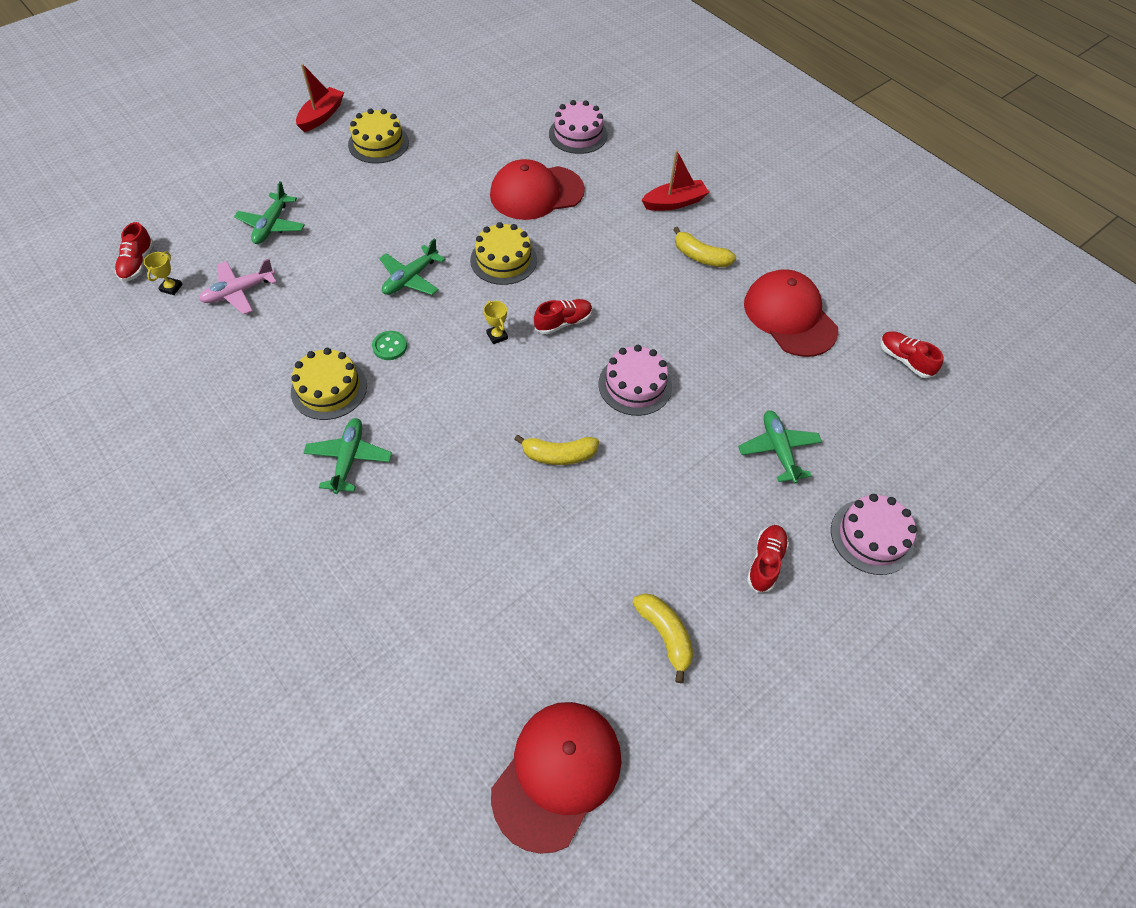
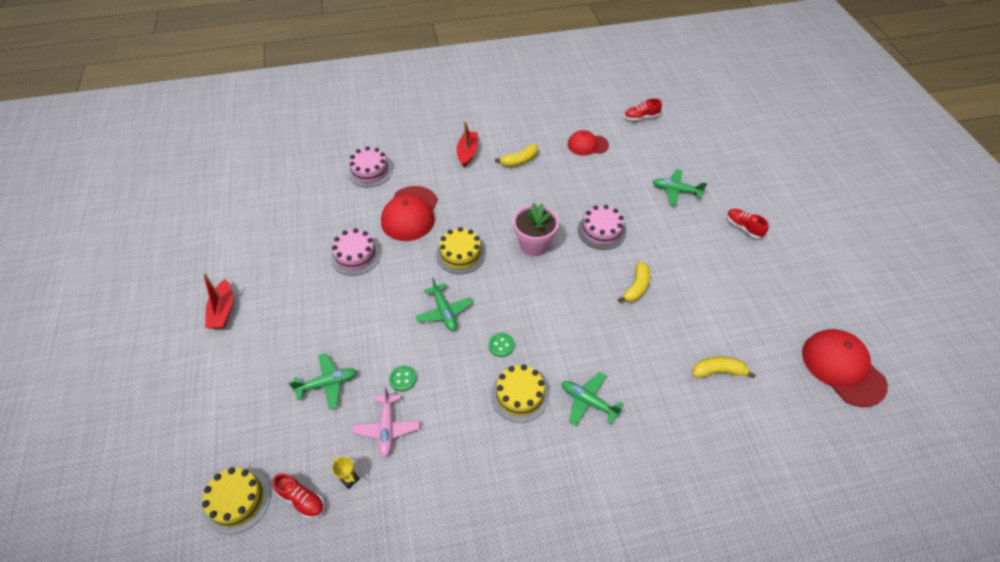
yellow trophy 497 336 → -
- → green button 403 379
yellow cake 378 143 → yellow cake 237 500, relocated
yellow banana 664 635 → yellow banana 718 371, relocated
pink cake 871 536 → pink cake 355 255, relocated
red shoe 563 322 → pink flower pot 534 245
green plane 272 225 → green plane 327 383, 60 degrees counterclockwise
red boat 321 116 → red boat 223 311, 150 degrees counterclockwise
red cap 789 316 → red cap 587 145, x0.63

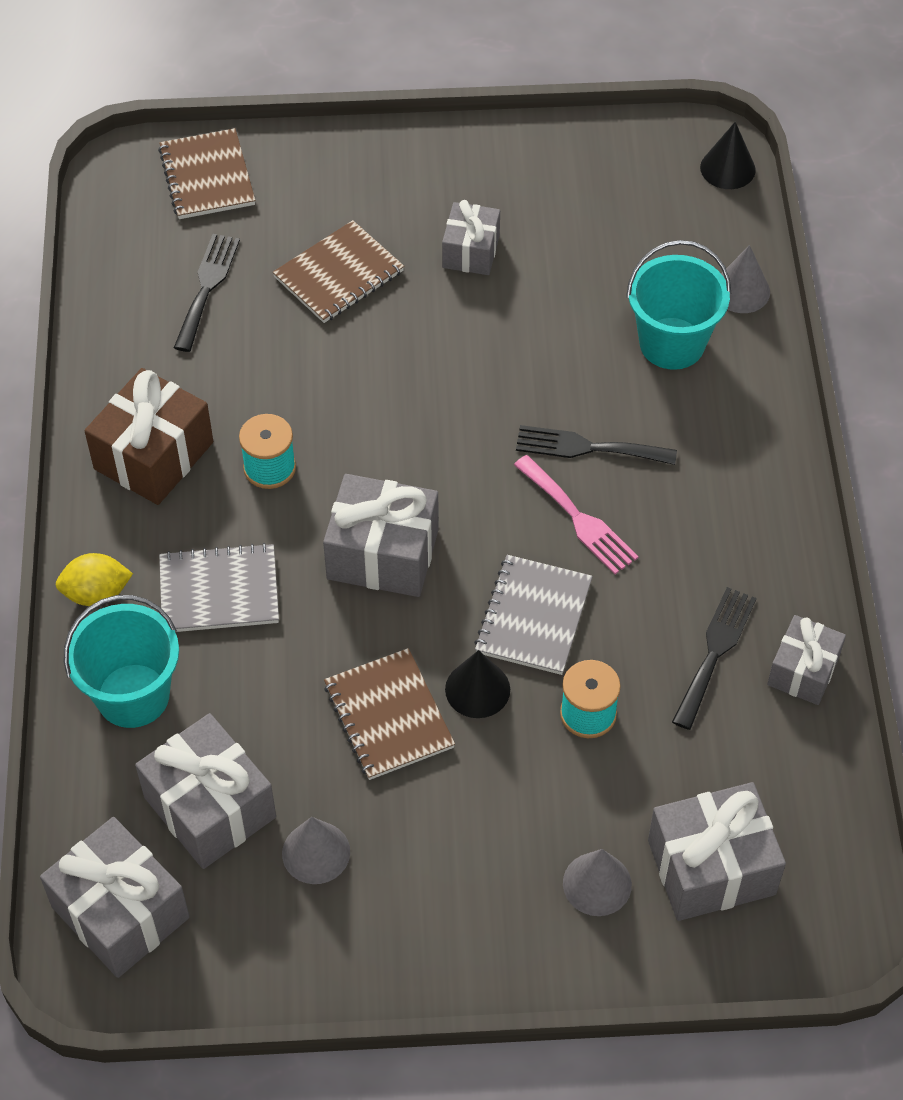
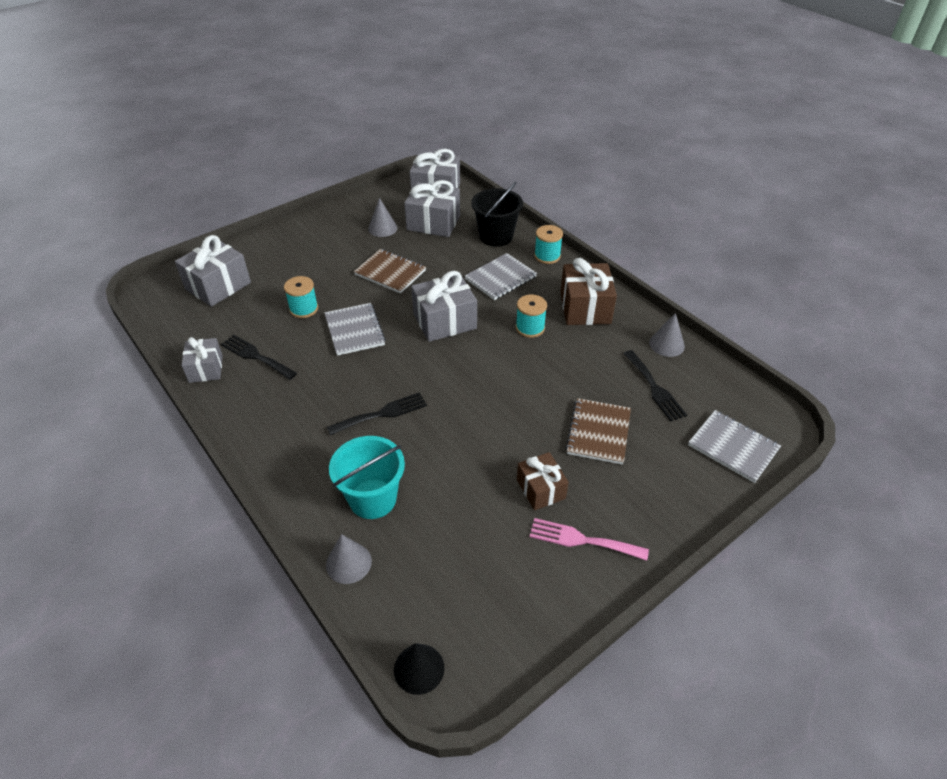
black cone 477 689 → -
pink fork 578 519 → pink fork 582 540, relocated
grey cone 597 884 → grey cone 666 344, relocated
yellow lemon 97 593 → turquoise spool 547 256
turquoise bucket 133 695 → black bucket 496 236
brown notebook 207 176 → grey notebook 733 447
grey gift 471 251 → brown gift 541 489
black fork 715 652 → black fork 256 356, 135 degrees clockwise

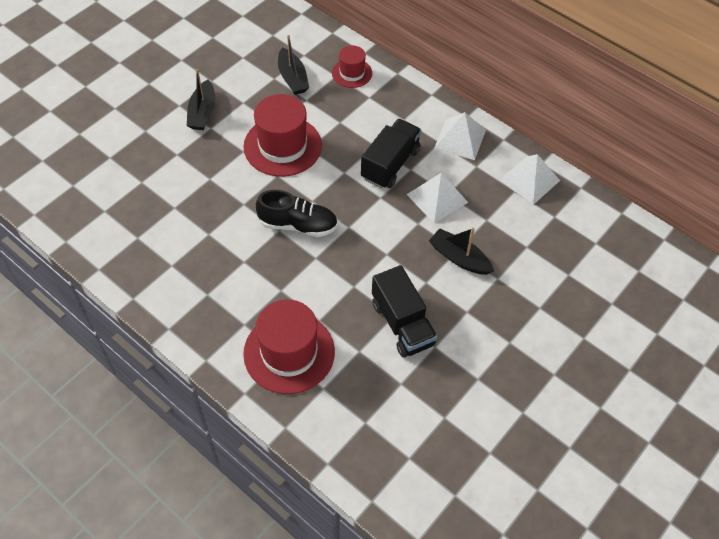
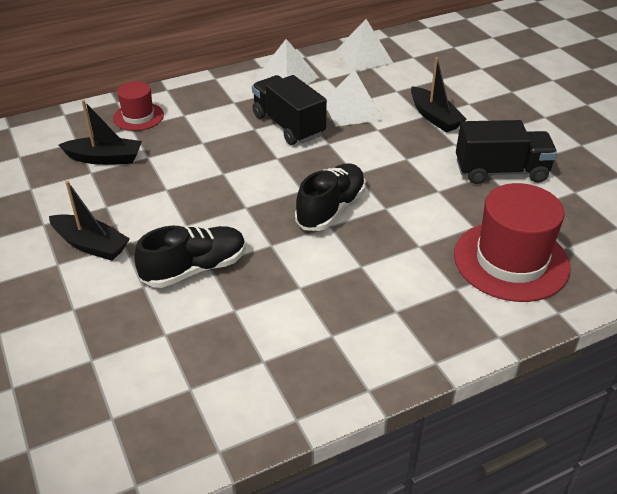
red hat 282 146 → -
- → black shoe 195 269
black boat 459 258 → black boat 434 117, 90 degrees counterclockwise

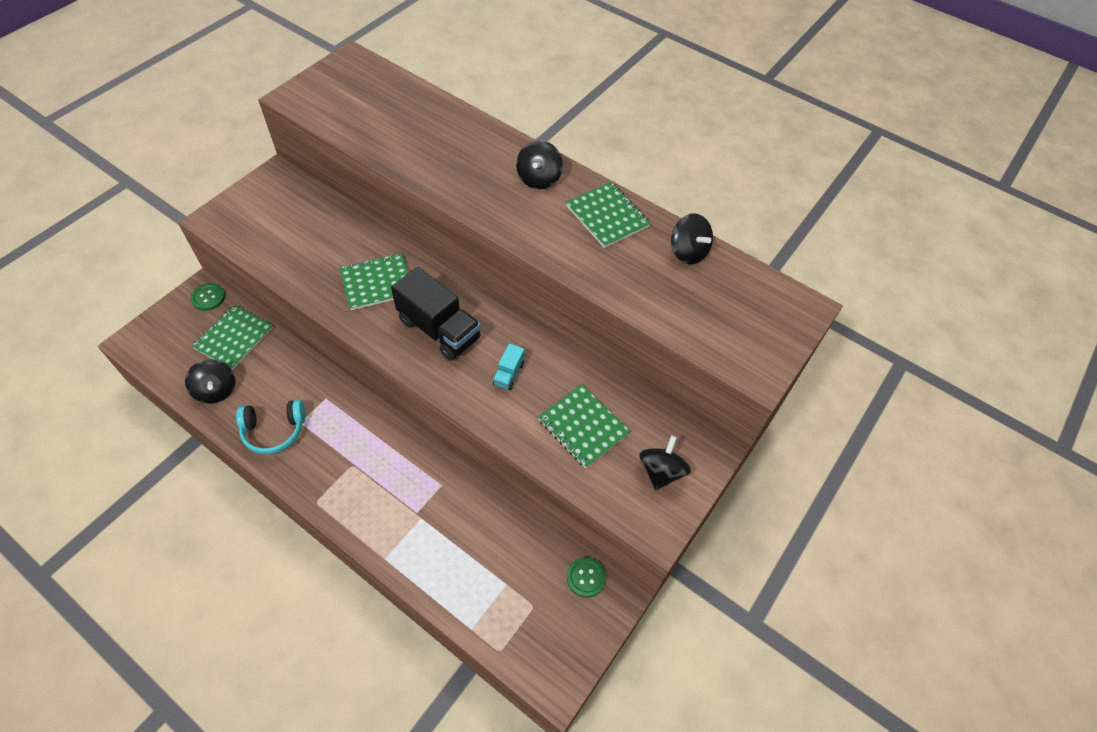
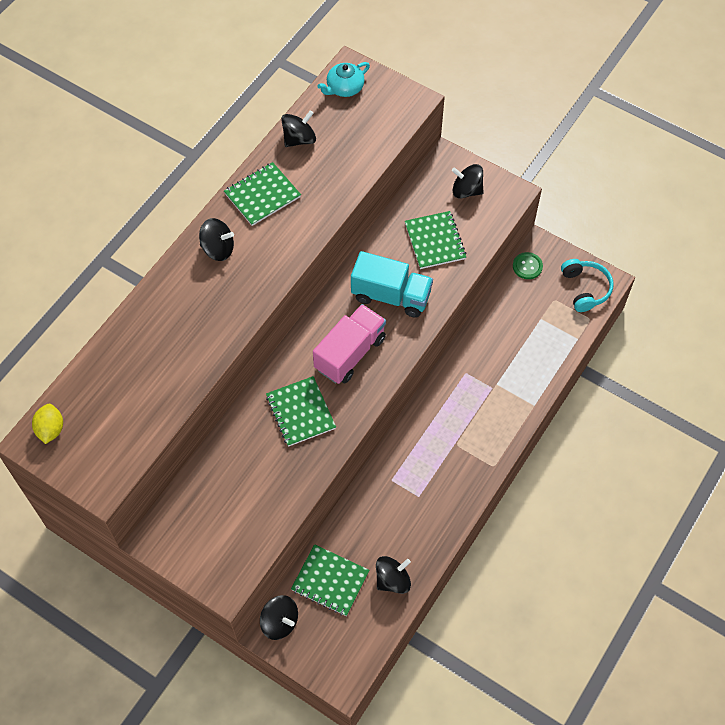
- → yellow lemon 51 429
- → turquoise teapot 344 88
turquoise headphones 274 430 → turquoise headphones 585 289, relocated
green button 208 297 → black spinning top 280 622
black truck 439 329 → pink truck 350 353
green notebook 583 427 → green notebook 435 241, 60 degrees counterclockwise
turquoise truck 509 374 → turquoise truck 391 296, x2.17

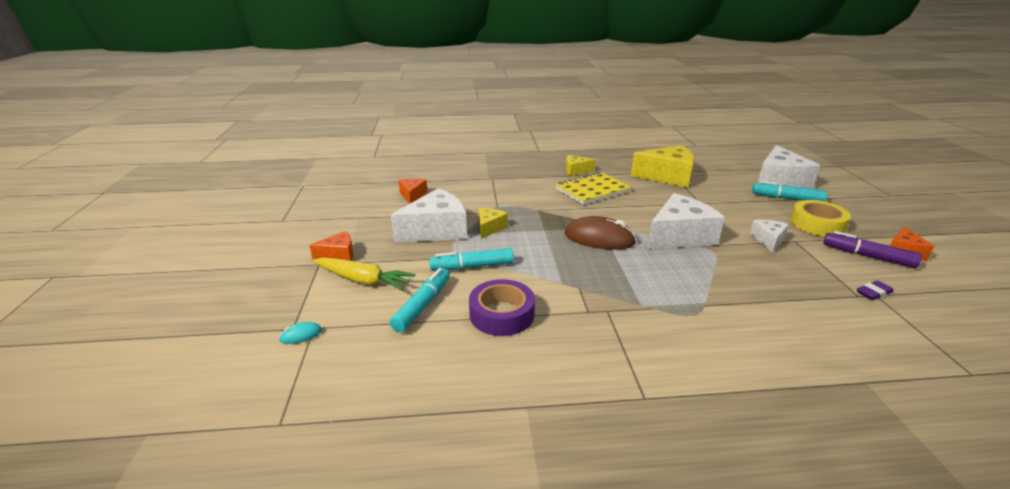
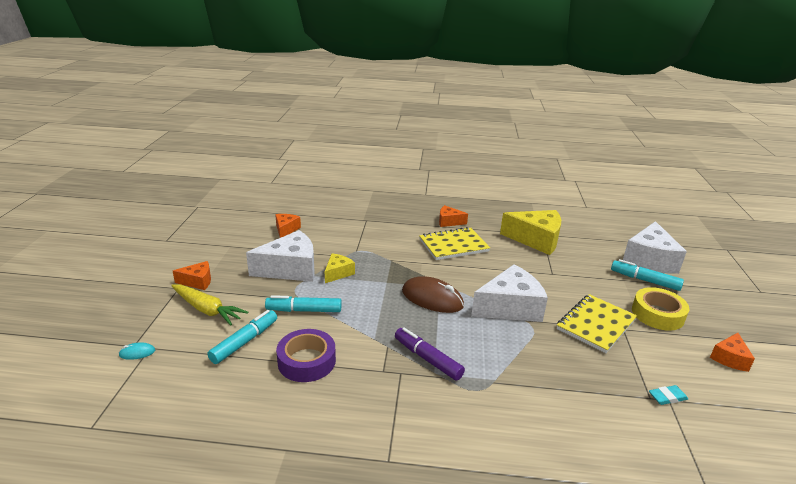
purple marker 868 256 → purple marker 427 359, relocated
white cheese 768 240 → yellow notebook 595 324
yellow cheese 575 171 → orange cheese 449 222
purple eraser 873 293 → turquoise eraser 667 397

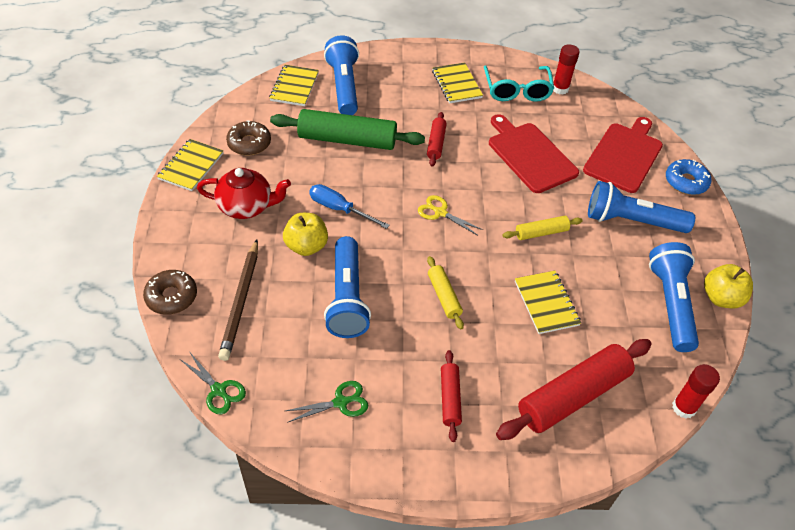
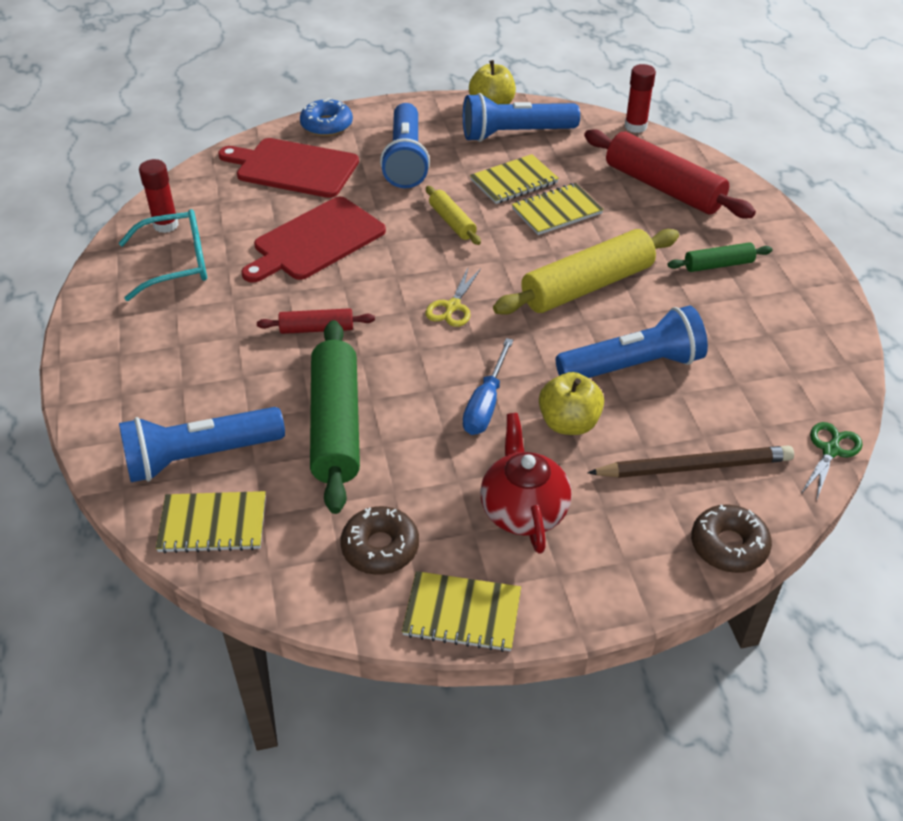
green scissors 340 402 → -
yellow notebook 456 84 → yellow notebook 514 181, relocated
red rolling pin 450 398 → green rolling pin 718 265
yellow rolling pin 444 296 → yellow rolling pin 587 286, x1.98

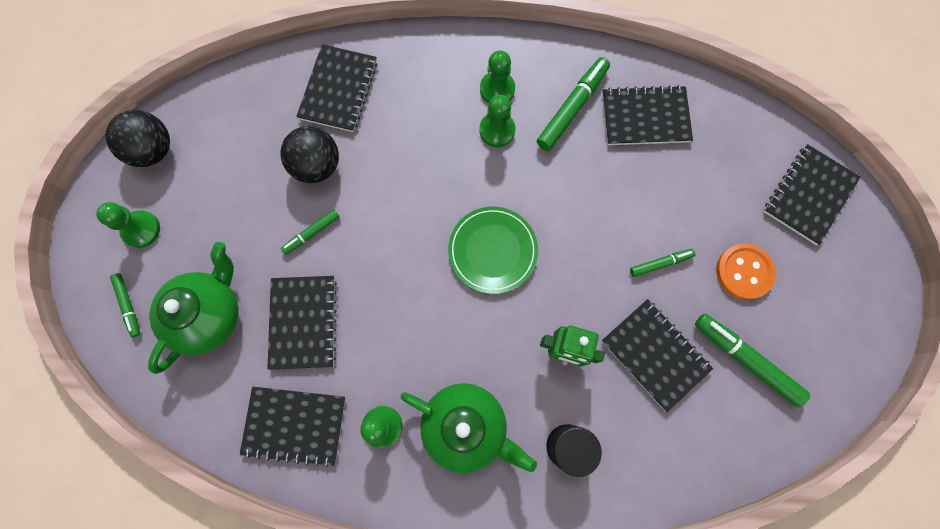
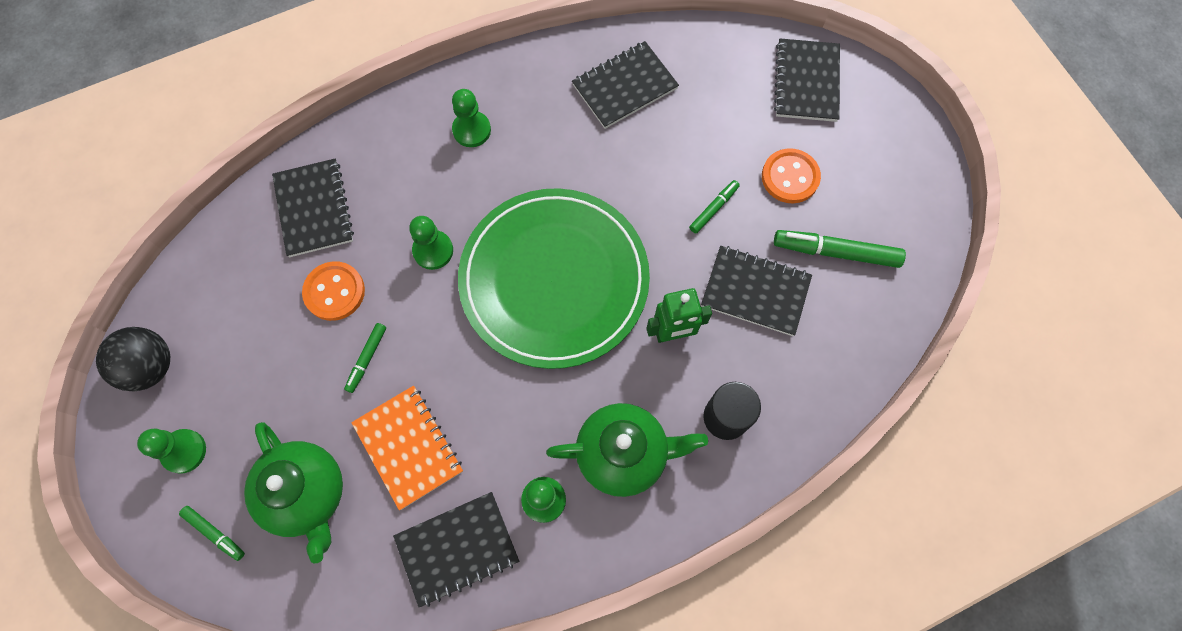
green marker 572 108 → -
green pawn 497 130 → green pawn 433 250, relocated
black ball 317 165 → orange button 334 292
black notebook 303 322 → orange notebook 408 447
green teapot 209 315 → green teapot 307 494, 150 degrees clockwise
green plate 492 251 → green plate 554 280, x1.96

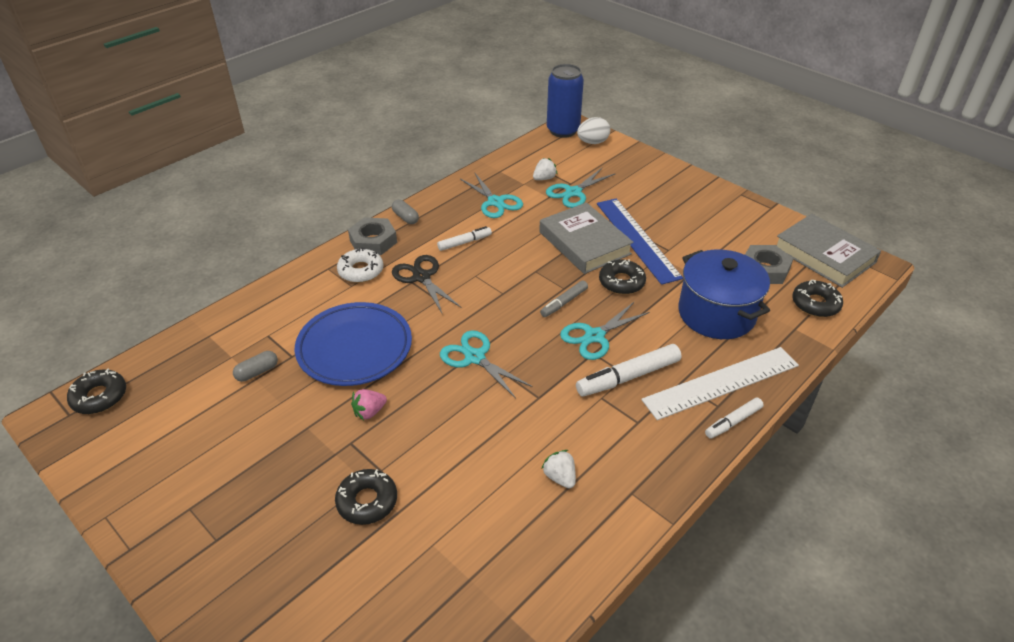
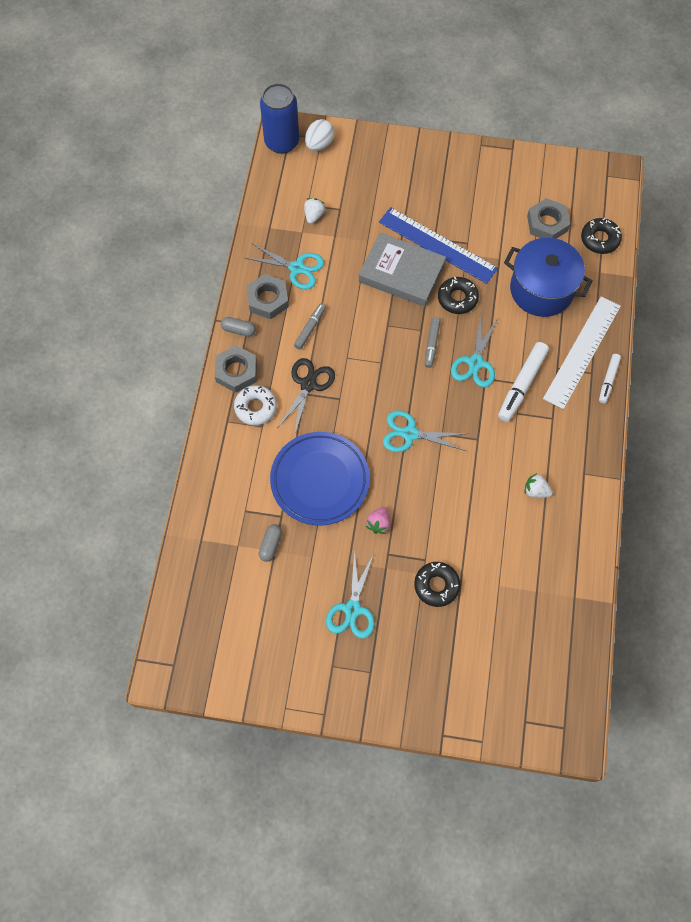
black donut 99 397 → -
grey book 824 255 → -
- → grey nut 268 299
turquoise scissors 573 192 → turquoise scissors 352 609, relocated
white marker 464 242 → grey marker 310 328
black scissors 421 277 → black scissors 308 384, 90 degrees clockwise

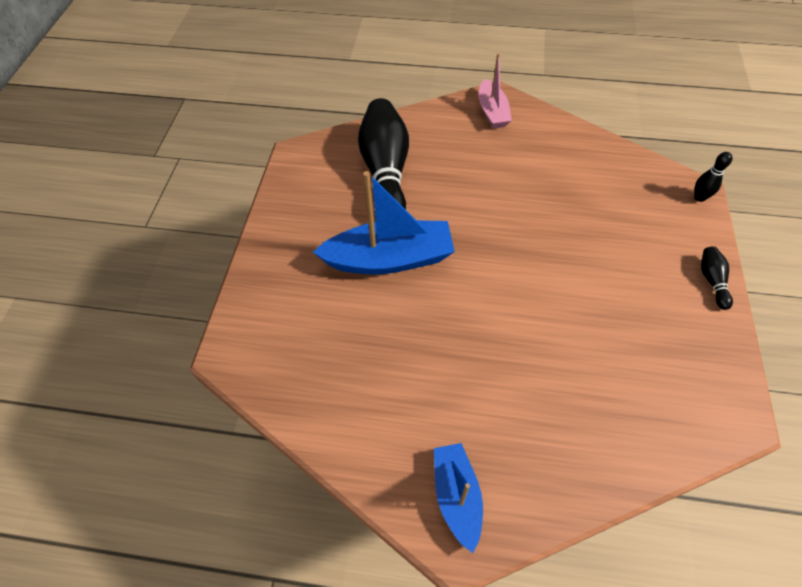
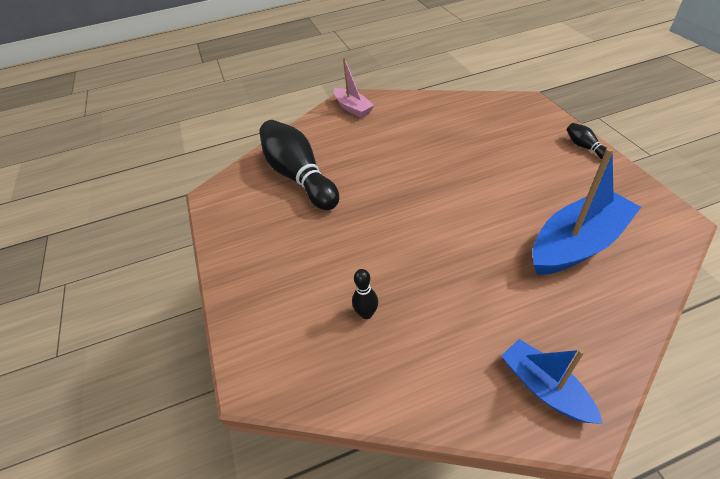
blue boat 389 259 → blue boat 577 244, relocated
black bowling pin 699 197 → black bowling pin 366 314, relocated

